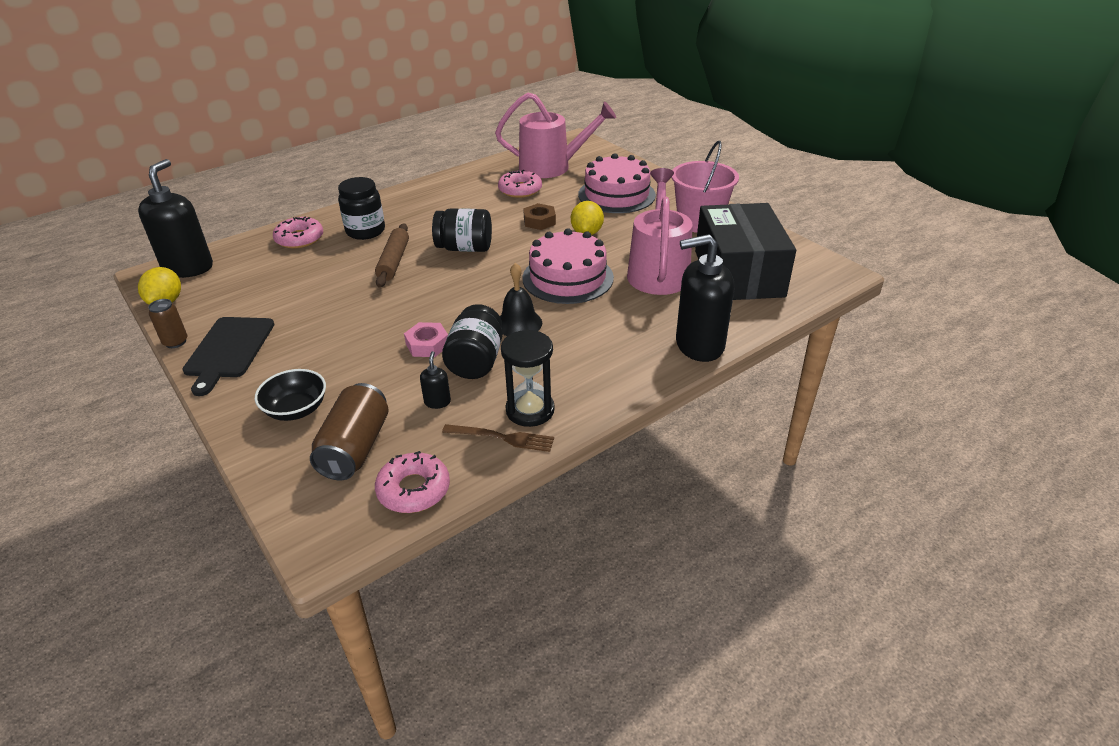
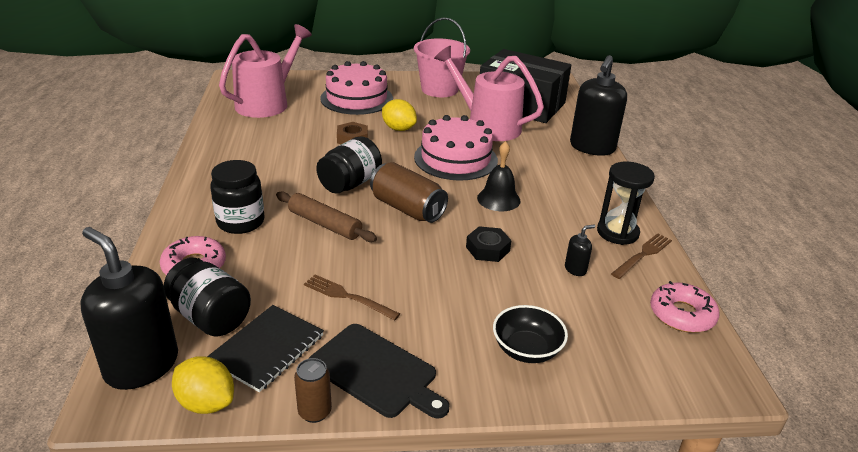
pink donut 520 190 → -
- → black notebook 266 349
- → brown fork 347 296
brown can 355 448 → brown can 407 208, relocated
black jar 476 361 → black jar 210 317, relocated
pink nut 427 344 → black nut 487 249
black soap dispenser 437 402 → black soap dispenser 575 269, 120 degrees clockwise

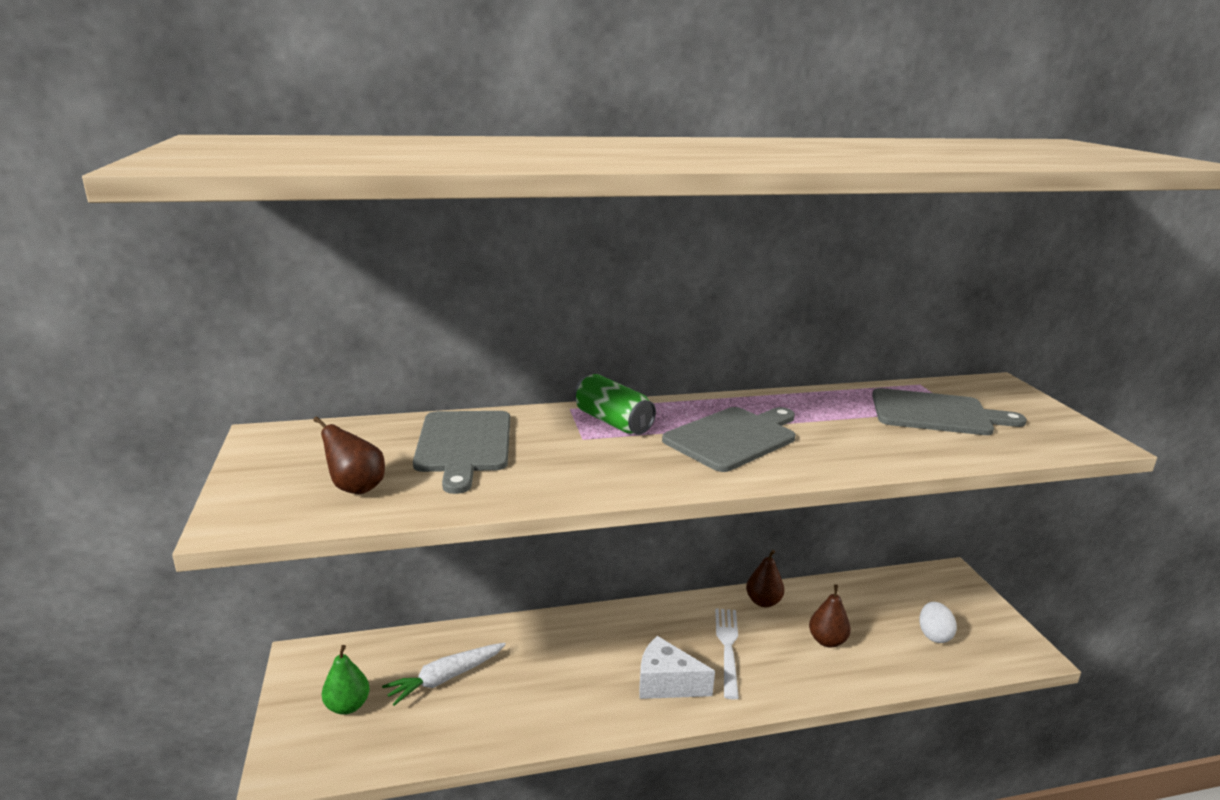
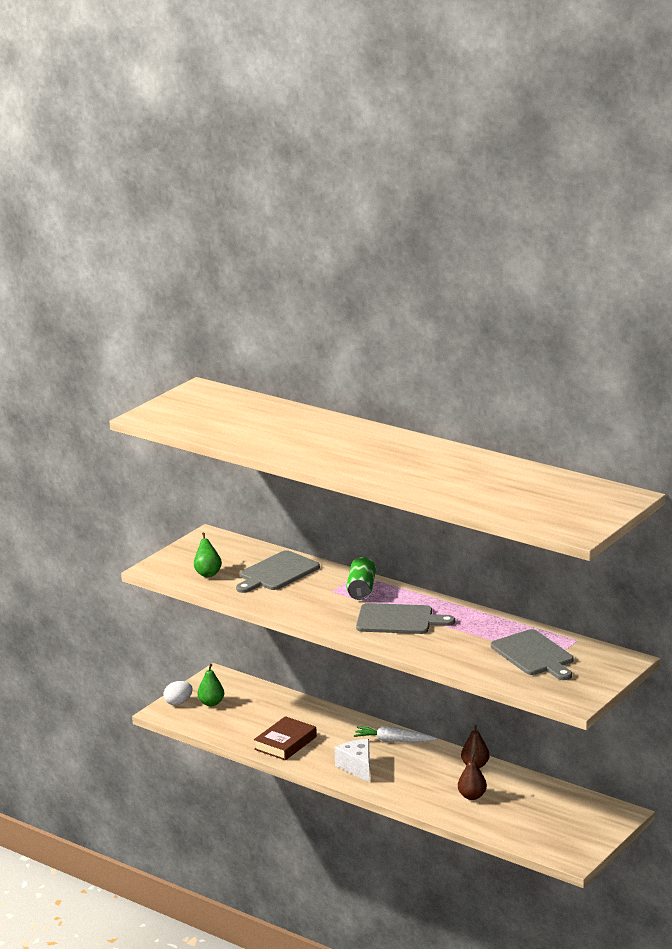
white fork 727 647 → -
- → brown book 285 743
white carrot 445 678 → white carrot 393 740, relocated
white egg 934 635 → white egg 178 702, relocated
brown pear 356 488 → green pear 208 573

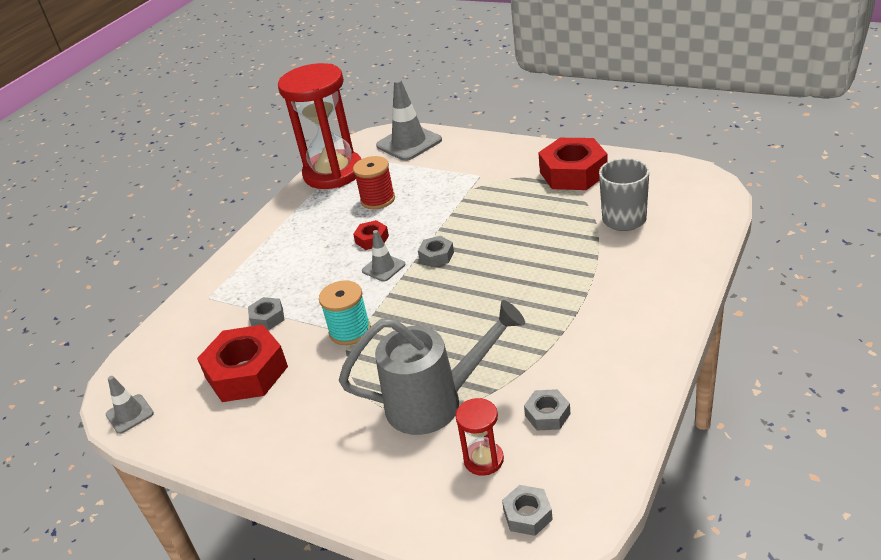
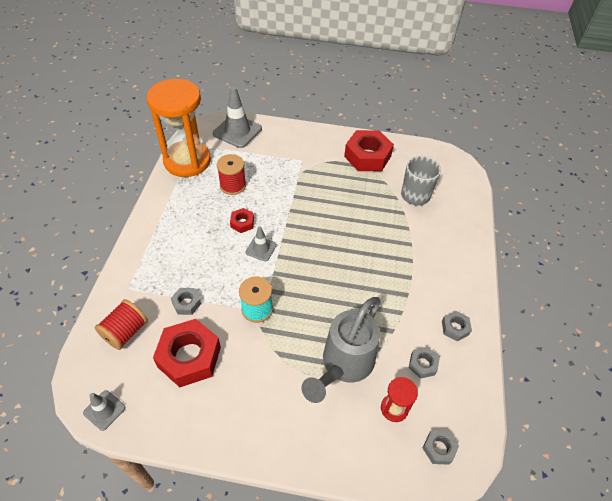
- → red spool 126 332
grey nut 436 256 → grey nut 455 328, relocated
red hourglass 333 173 → orange hourglass 187 161
grey watering can 436 402 → grey watering can 344 365, 150 degrees clockwise

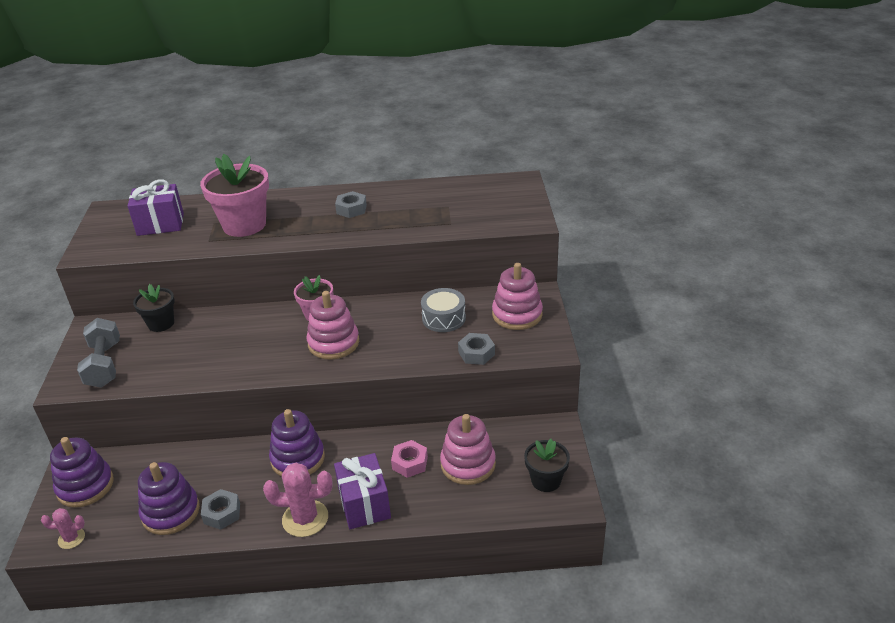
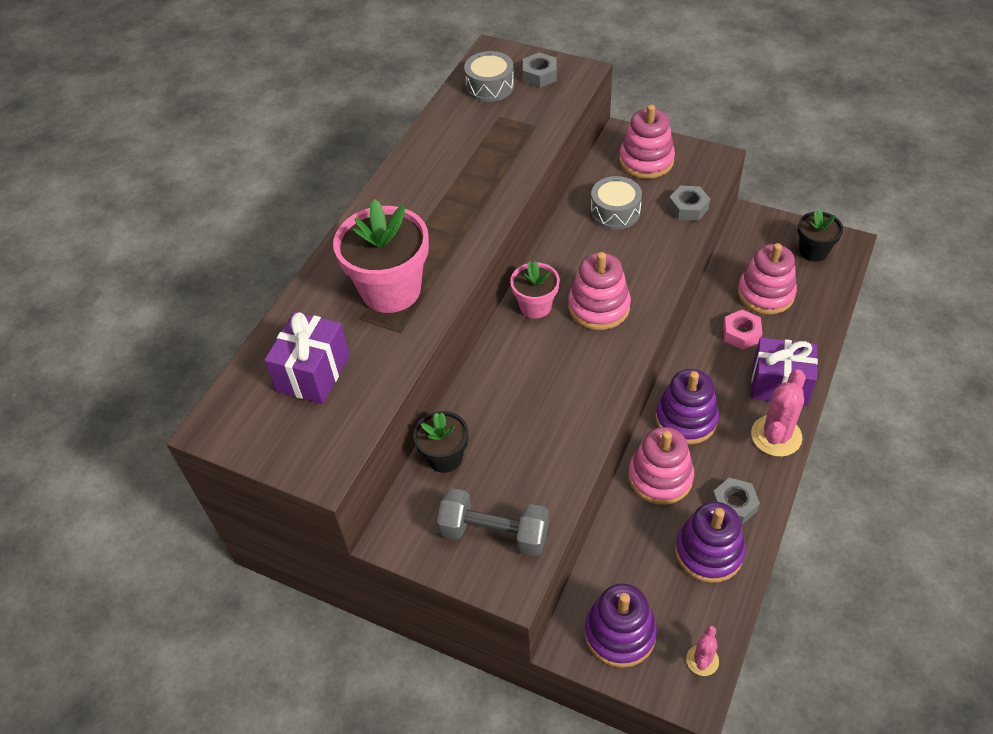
- → grey drum 490 86
- → pink stacking toy 660 477
grey nut 351 209 → grey nut 539 75, relocated

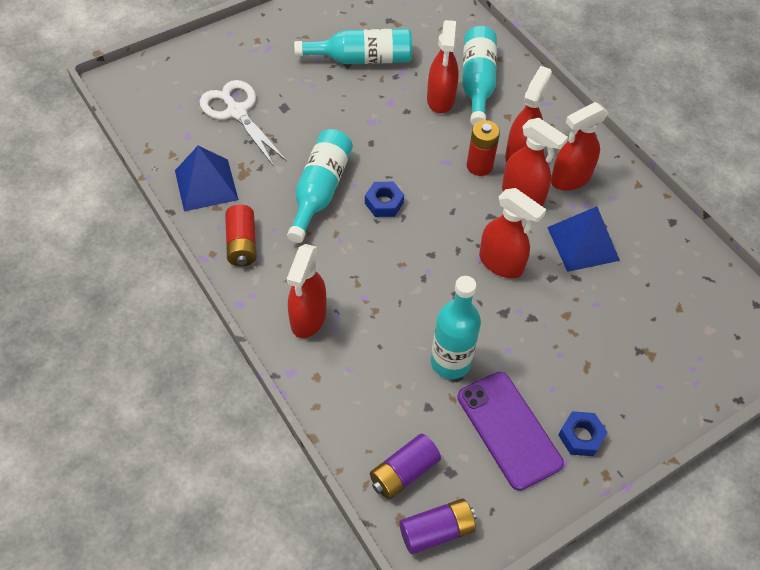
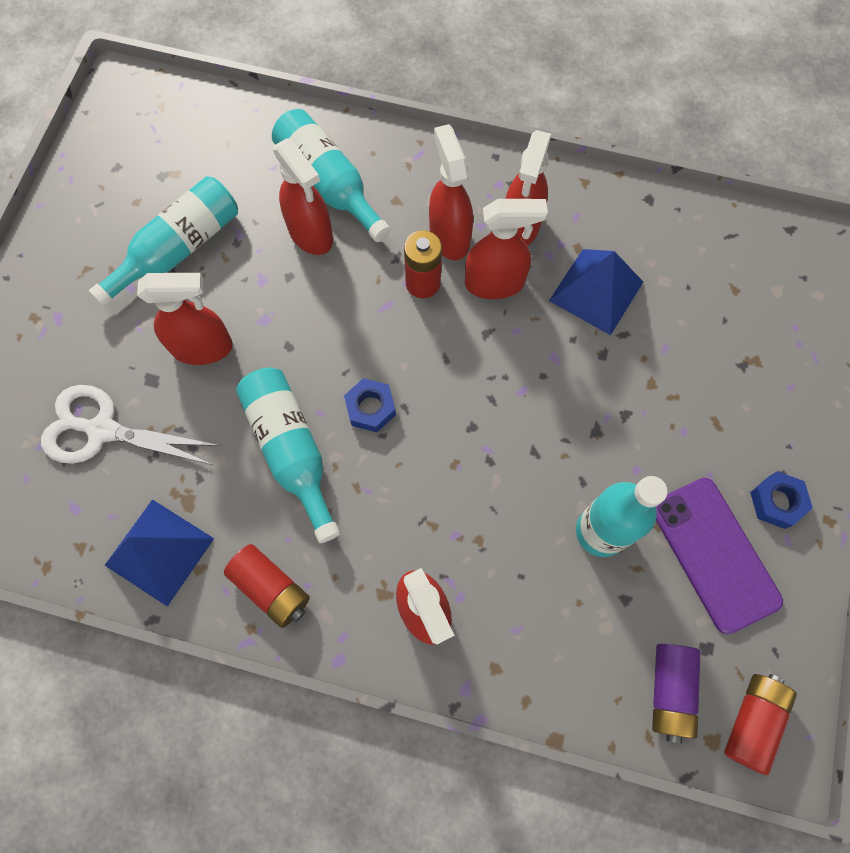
red spray bottle 501 263 → red spray bottle 203 347, relocated
purple battery 436 531 → red battery 752 721
purple phone 509 430 → purple phone 714 554, 45 degrees clockwise

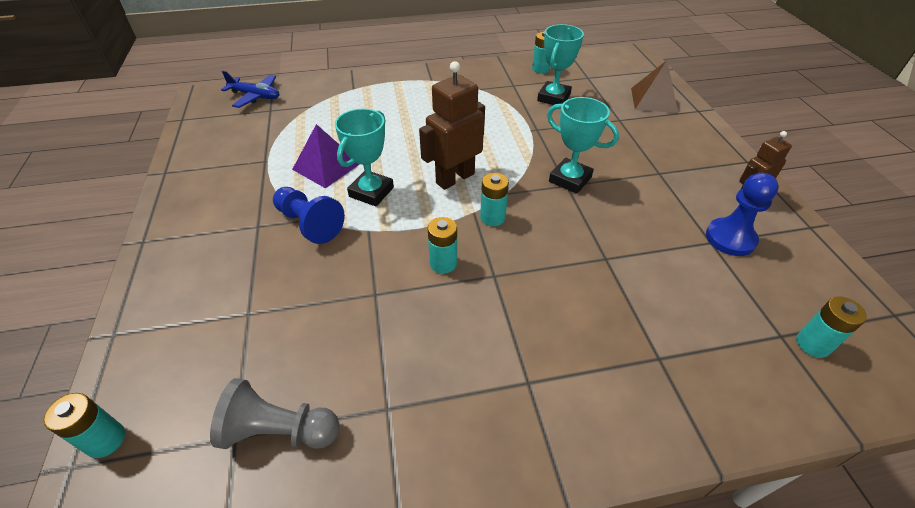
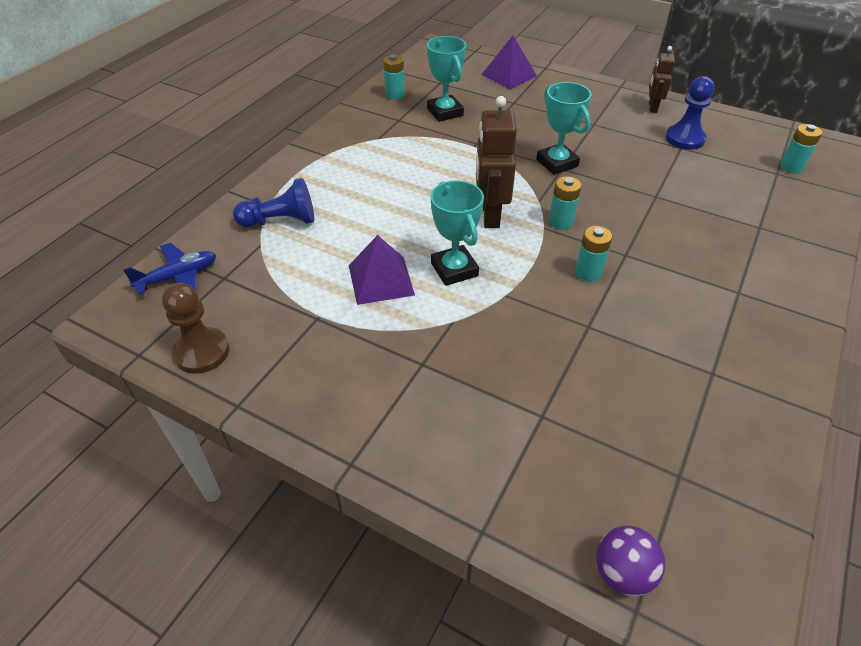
grey pawn 279 430 → -
- → brown pawn 202 352
blue pawn 309 224 → blue pawn 280 221, relocated
turquoise battery 106 440 → purple ball 622 572
brown pyramid 653 100 → purple pyramid 509 75
turquoise trophy 570 179 → turquoise trophy 557 163, 75 degrees clockwise

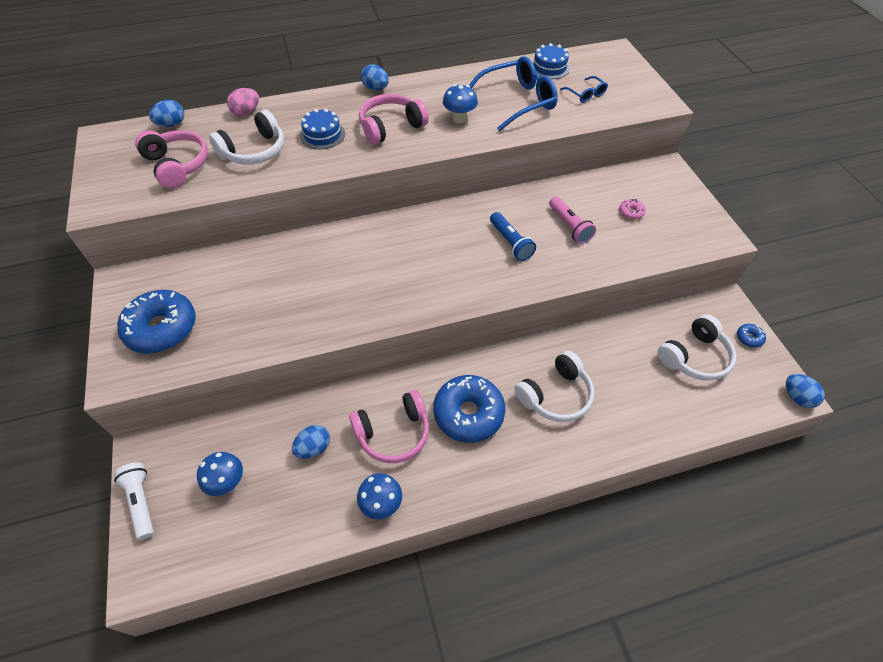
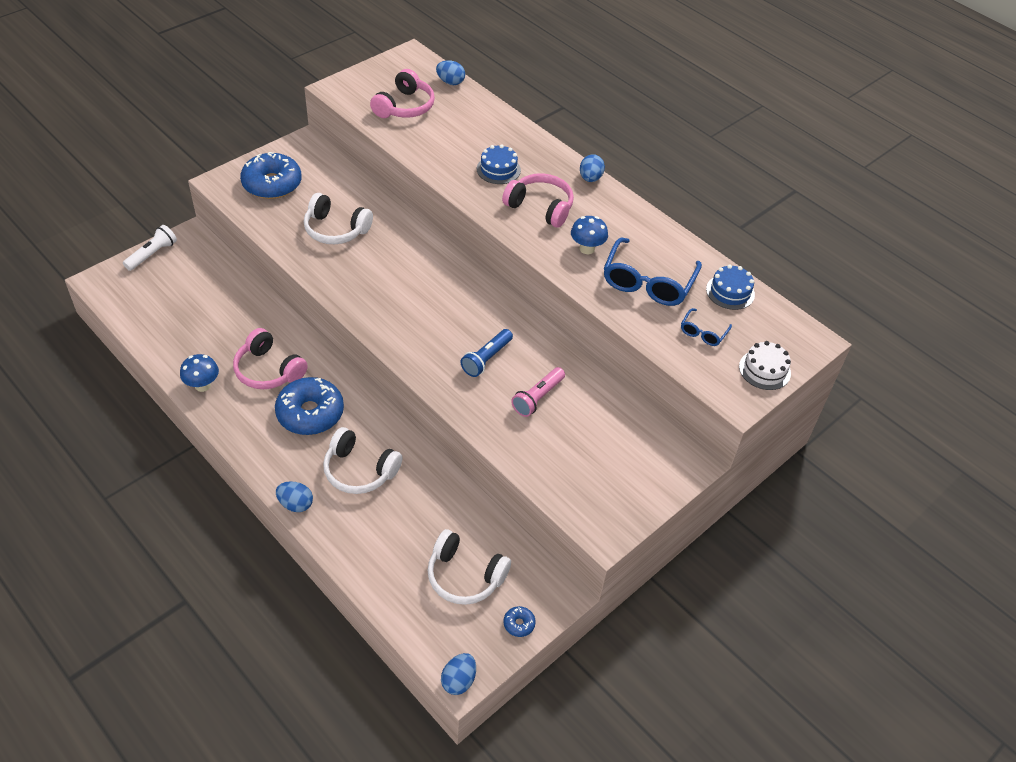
blue mushroom 227 482 → -
pink egg 246 112 → -
pink donut 631 212 → -
- → white cake 764 370
white headphones 254 151 → white headphones 335 229, relocated
blue egg 313 448 → blue egg 295 504, relocated
blue glasses 517 101 → blue glasses 648 282, 75 degrees clockwise

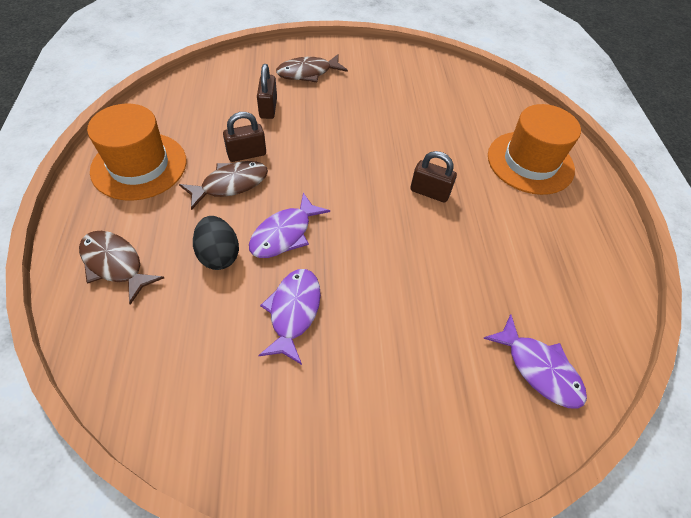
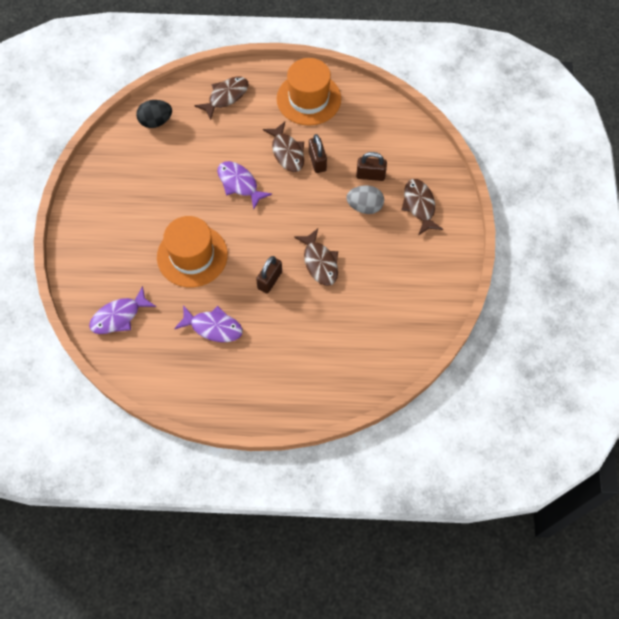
- → brown fish 319 262
- → grey egg 364 207
black egg 219 255 → black egg 156 121, relocated
purple fish 293 312 → purple fish 213 327, relocated
orange hat 530 162 → orange hat 192 256, relocated

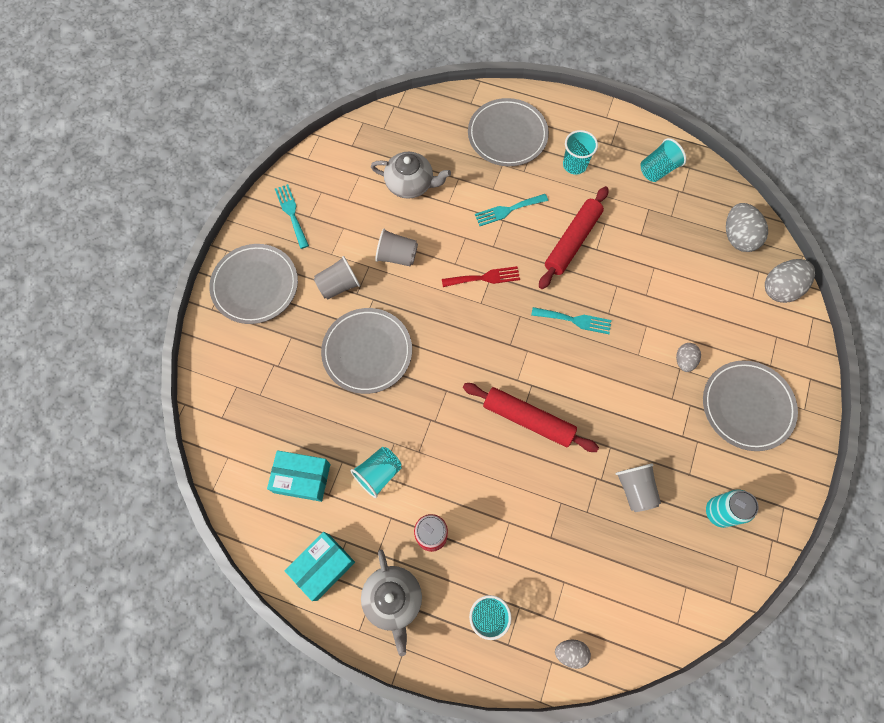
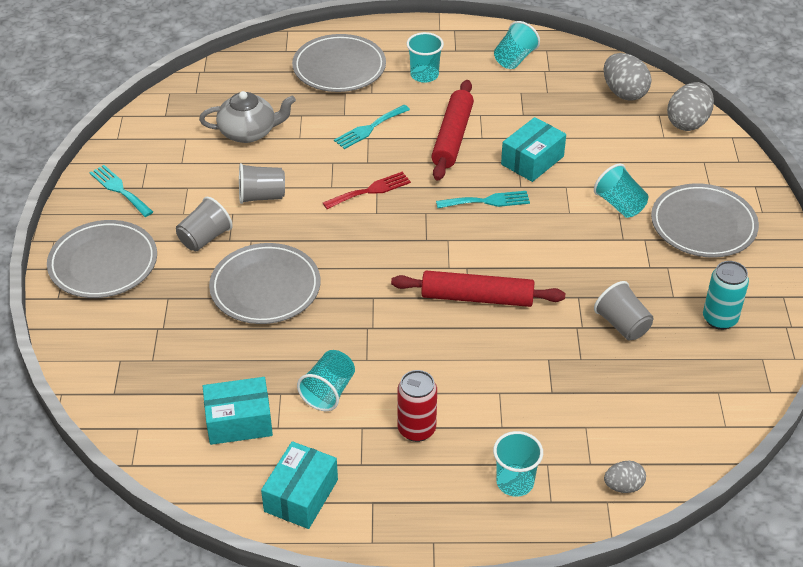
grey teapot 393 599 → -
- → turquoise box 532 160
grey egg 684 361 → turquoise cup 620 205

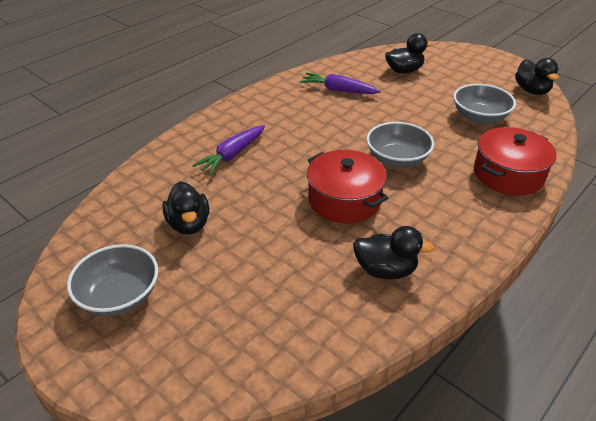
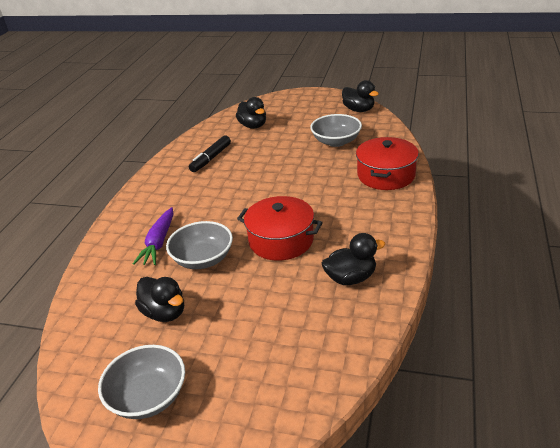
grey bowl 397 159 → grey bowl 203 259, relocated
purple carrot 338 90 → black marker 211 158
black duck 404 71 → black duck 253 126, 105 degrees clockwise

